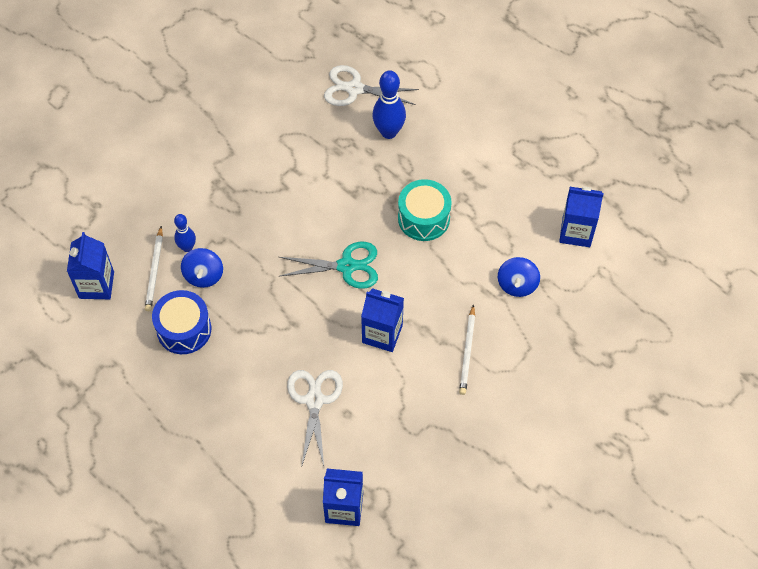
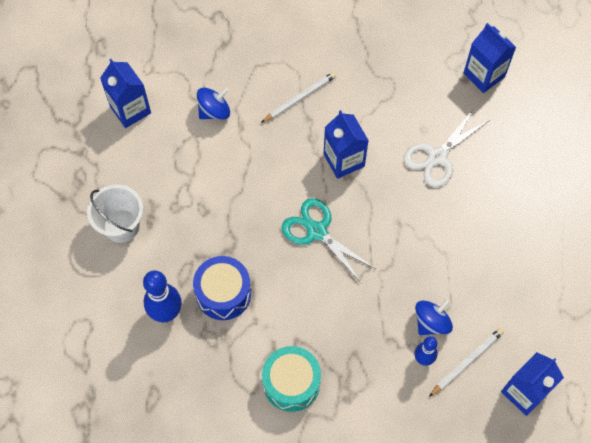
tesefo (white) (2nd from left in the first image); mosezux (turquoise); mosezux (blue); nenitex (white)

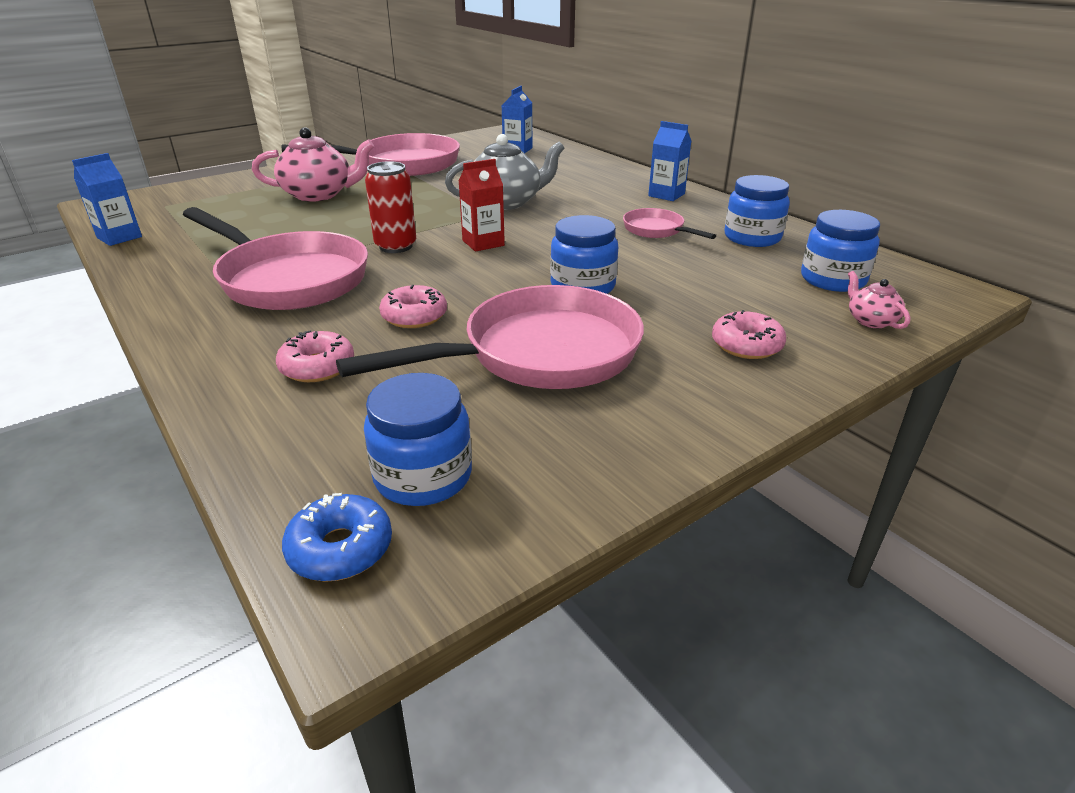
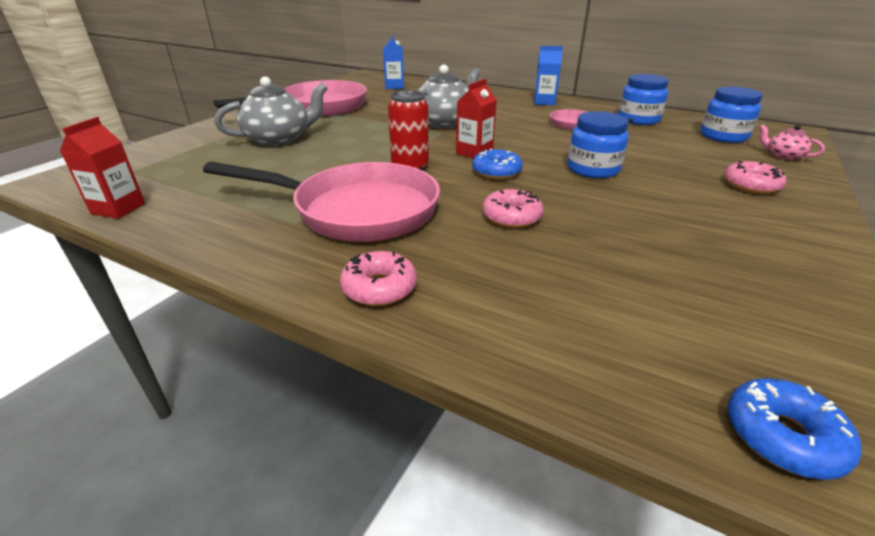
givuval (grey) (1st from left); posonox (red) (1st from left); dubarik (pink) (3rd from left in the first image); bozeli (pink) (1st from left); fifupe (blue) (1st from left in the first image); bozeli (blue) (1st from left)

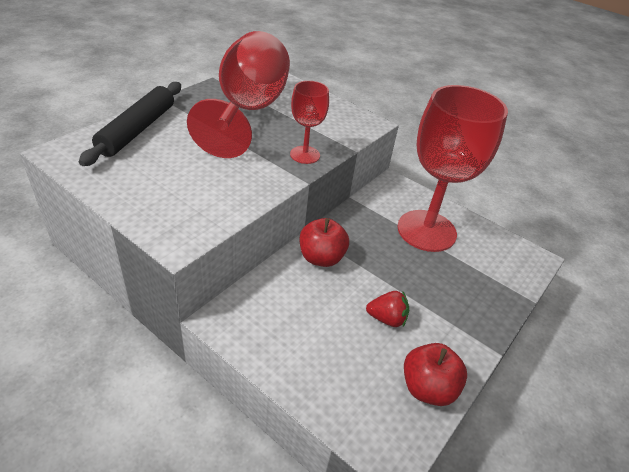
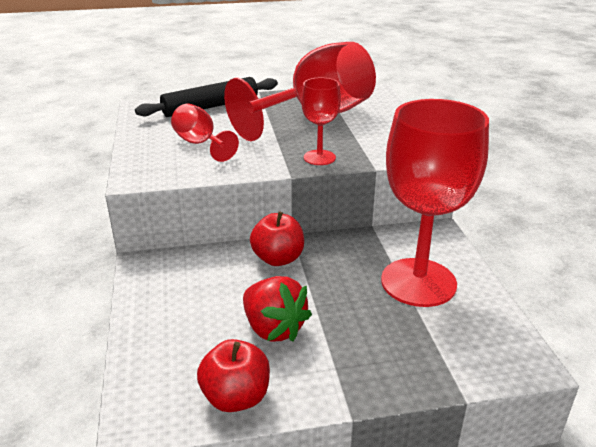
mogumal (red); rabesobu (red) (1st from left)

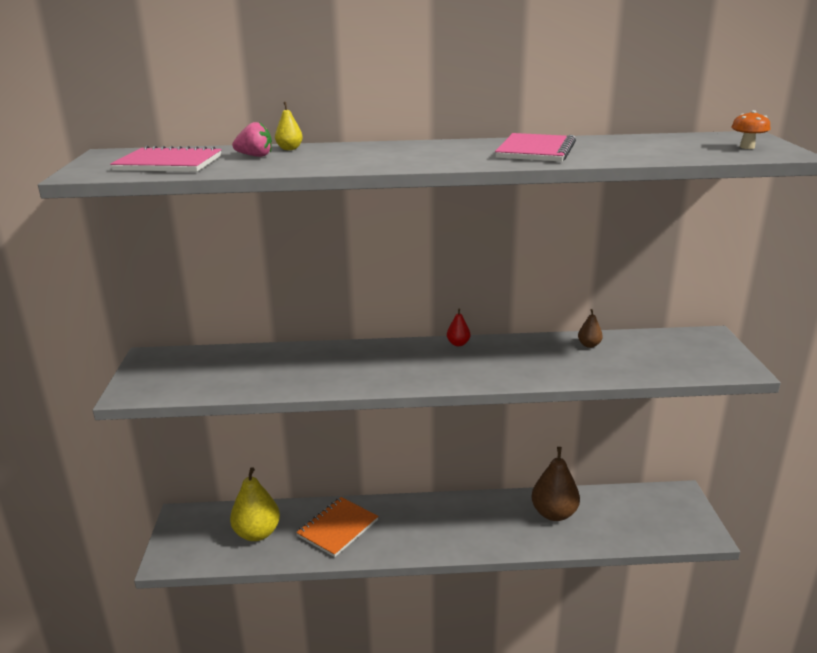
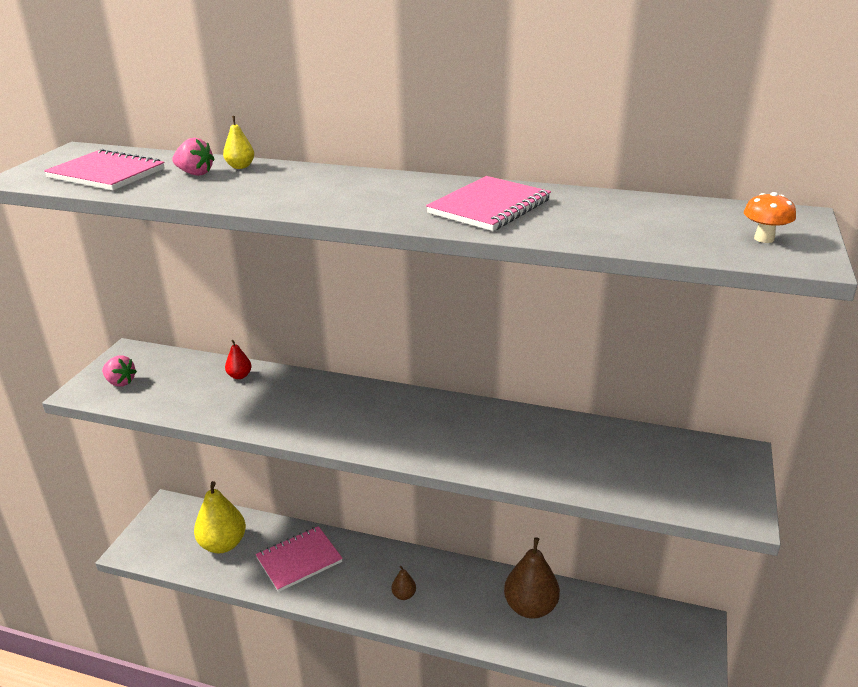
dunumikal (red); dunumikal (brown) (1st from left); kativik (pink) (2nd from left); mogumal (pink) (1st from left)

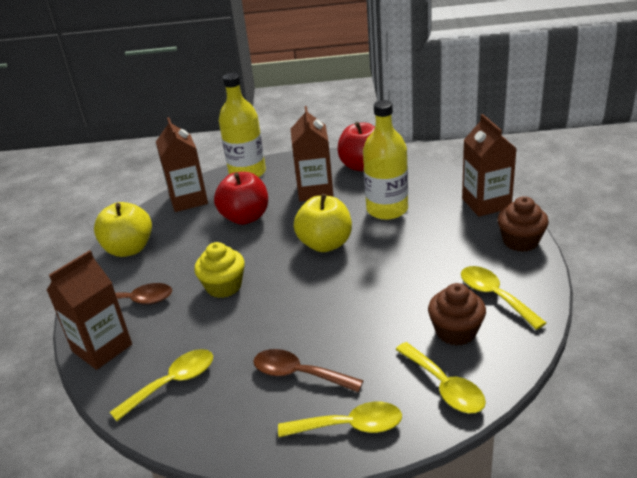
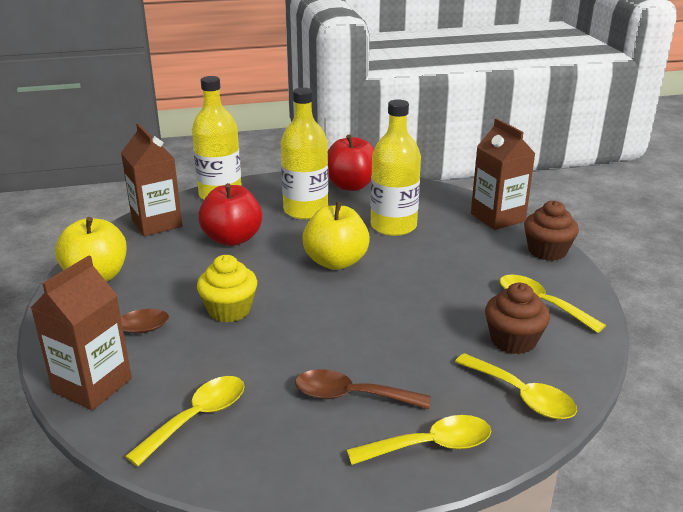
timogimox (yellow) (2nd from left)

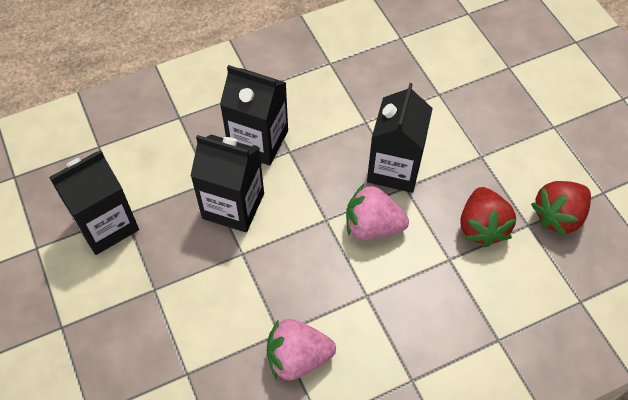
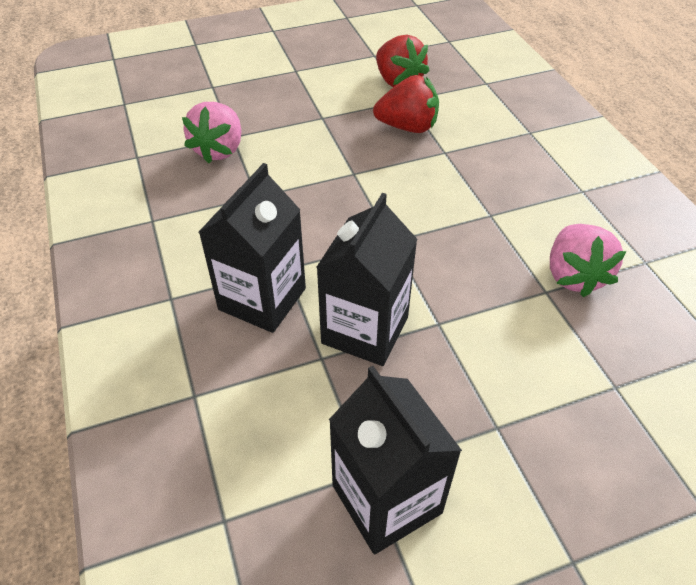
posonox (black) (4th from left in the first image); mogumal (pink) (1st from left)

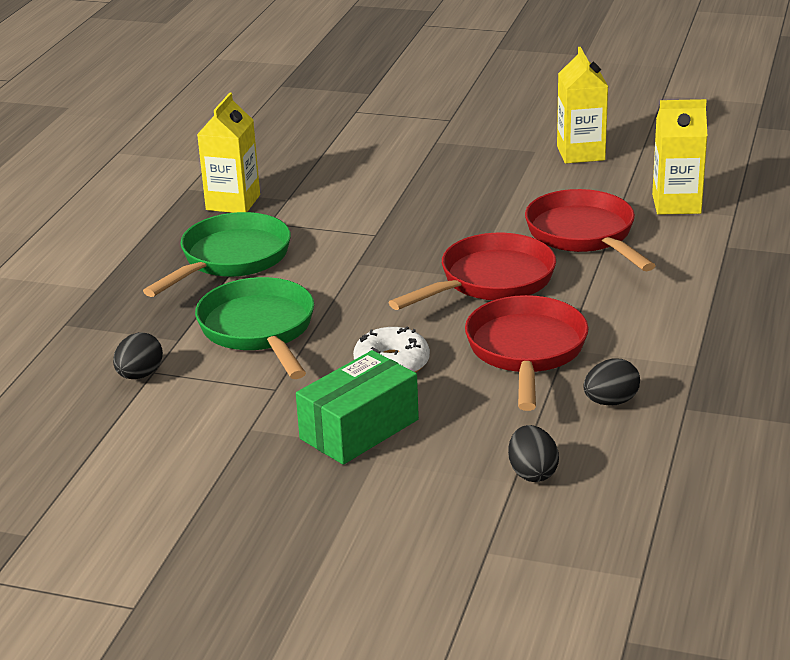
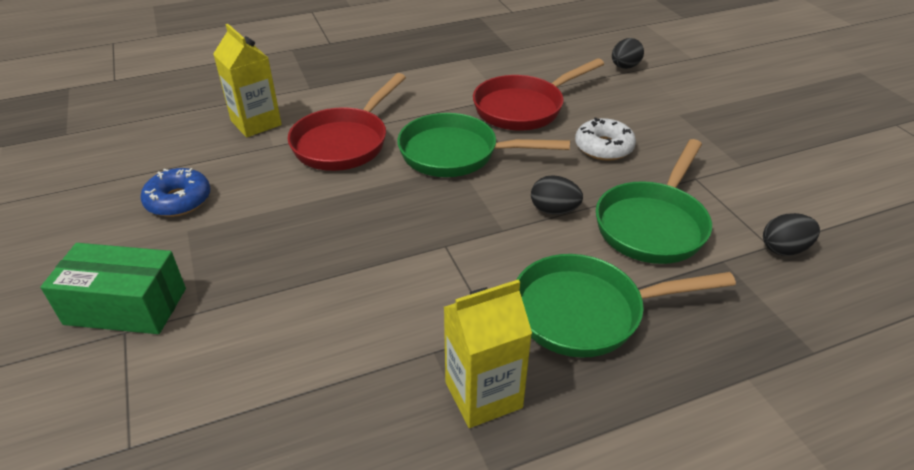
bozeli (blue); dubarik (green) (1st from left); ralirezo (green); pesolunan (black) (1st from left)

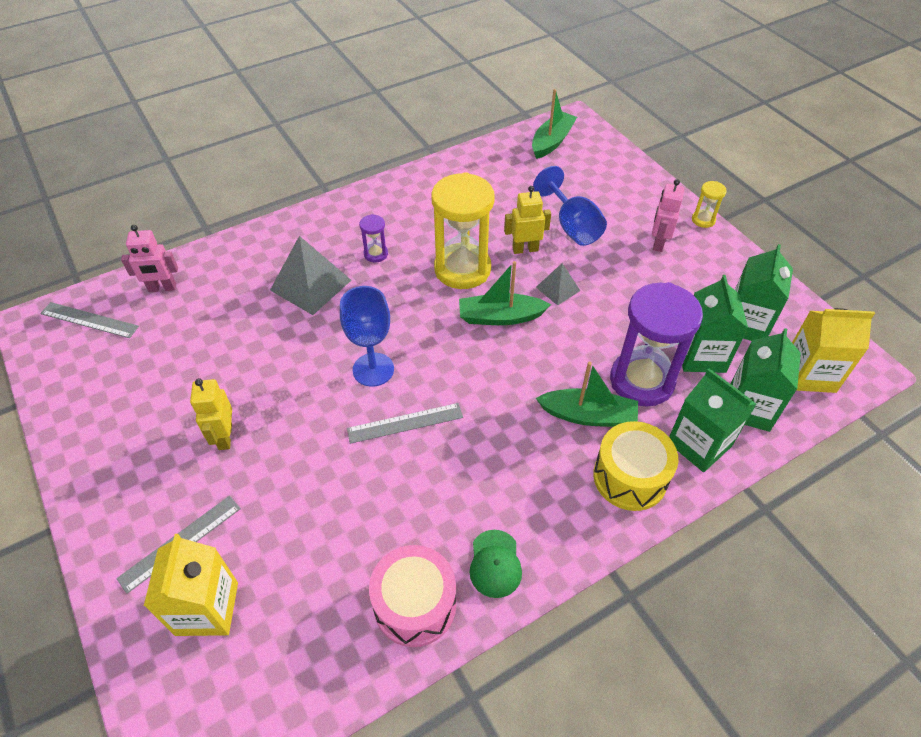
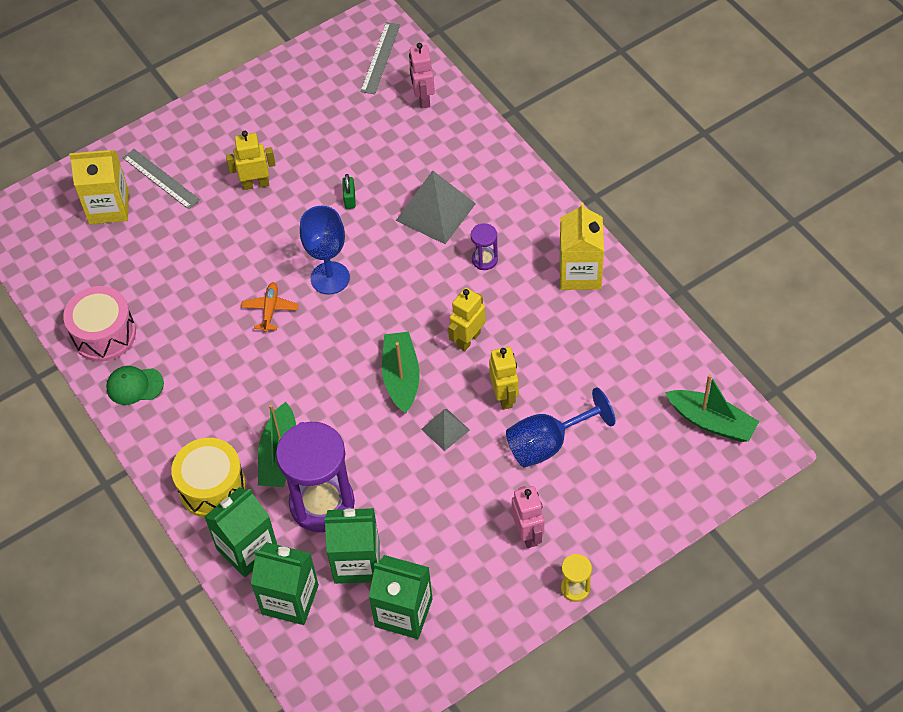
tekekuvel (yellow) (2nd from left); tekekuvel (pink) (2nd from left); posonox (yellow) (2nd from left); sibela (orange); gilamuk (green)

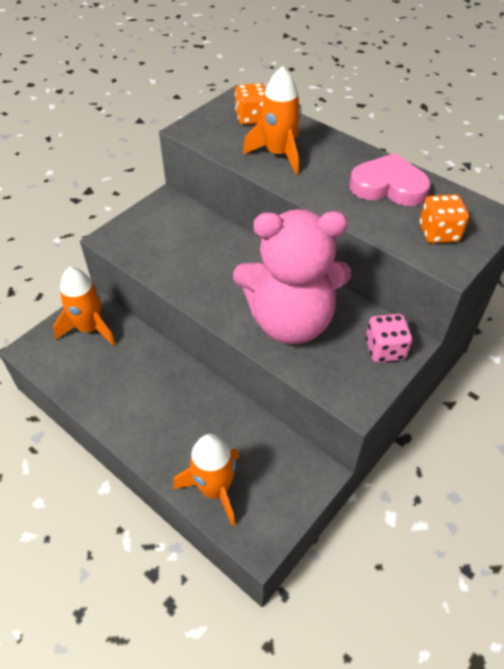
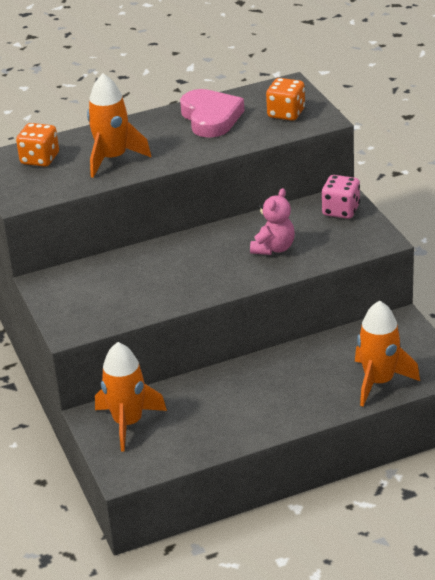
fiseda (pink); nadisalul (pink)

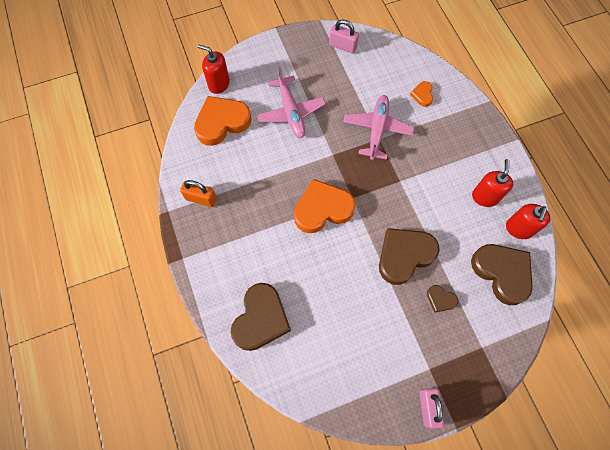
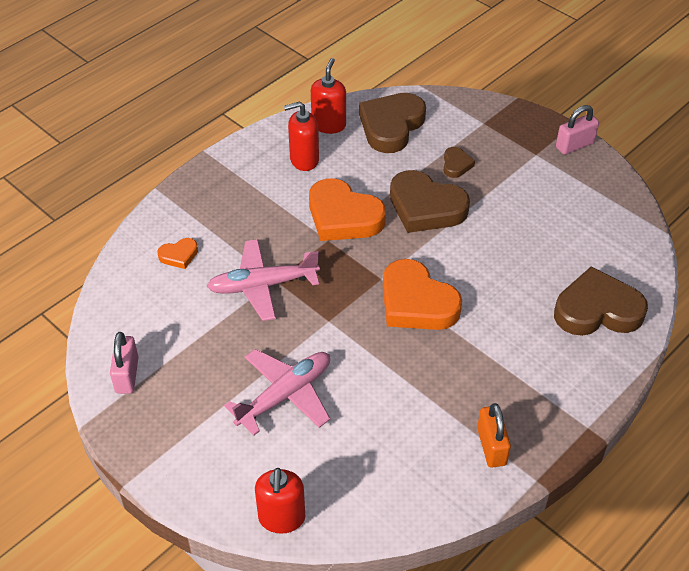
fiseda (orange) (2nd from left); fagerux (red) (3rd from left)

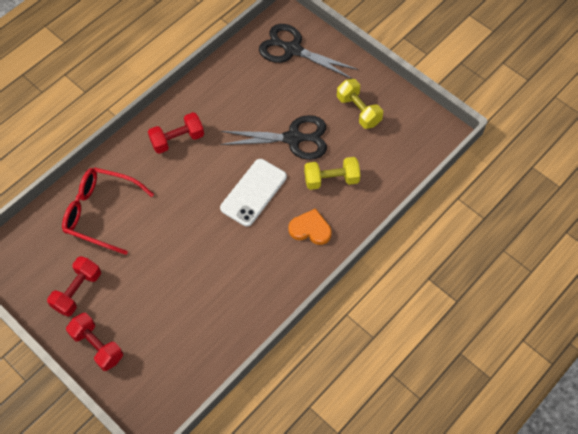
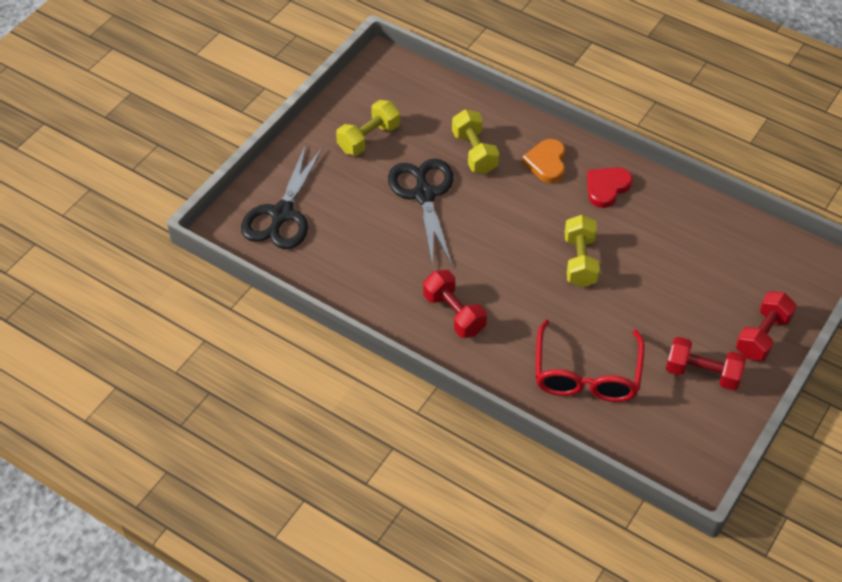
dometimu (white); fiseda (red); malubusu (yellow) (3rd from left)

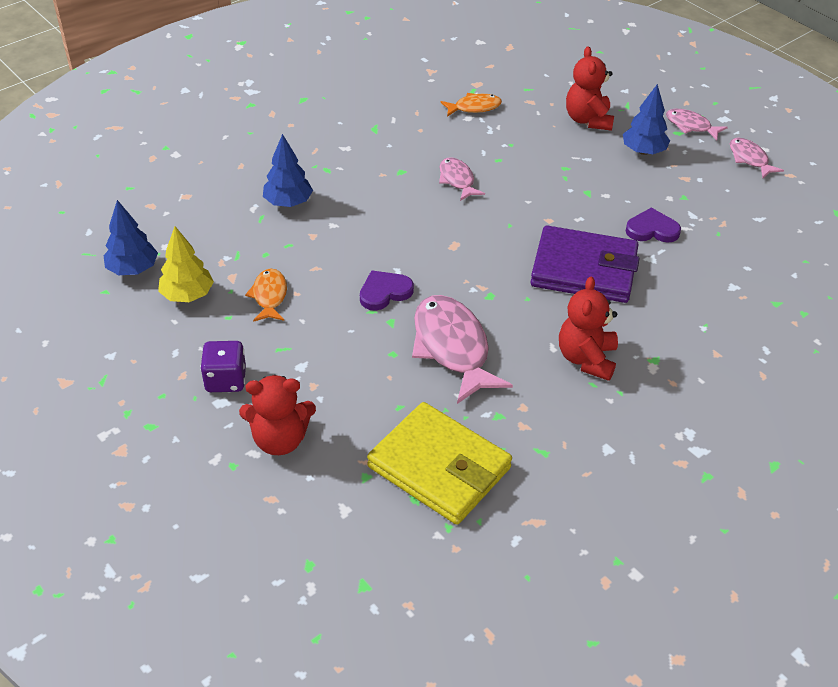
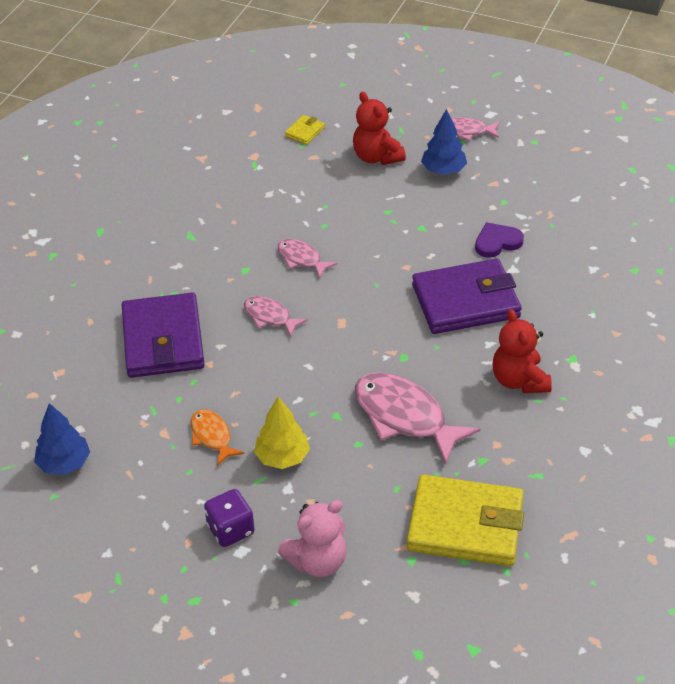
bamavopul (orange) (2nd from left in the first image); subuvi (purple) (1st from left); bamavopul (pink) (1st from left); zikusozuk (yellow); fiseda (purple) (1st from left in the first image); nadisalul (pink); subuvi (yellow) (1st from left)

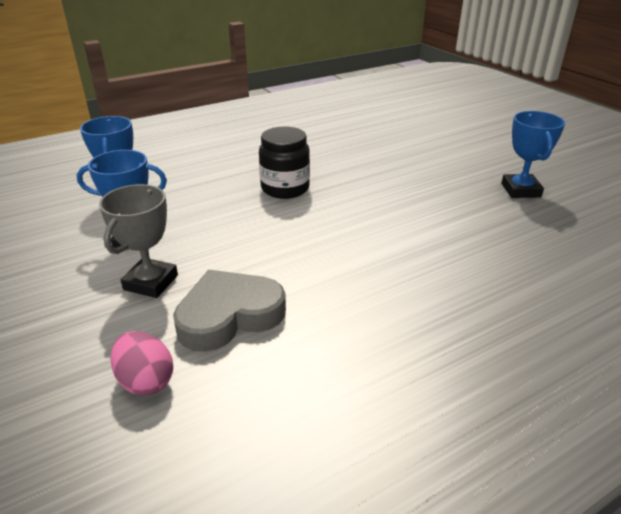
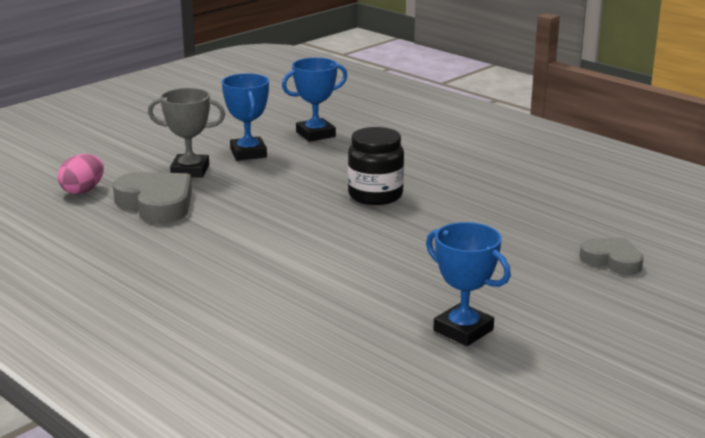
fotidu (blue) (3rd from left); fiseda (grey) (2nd from left)

